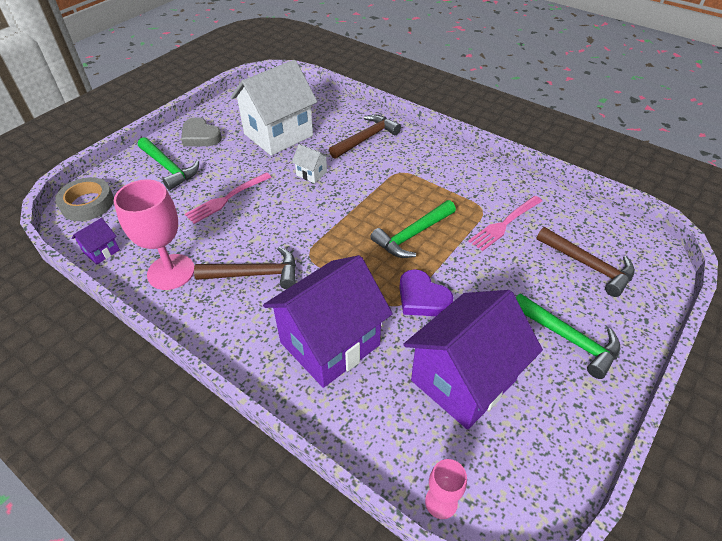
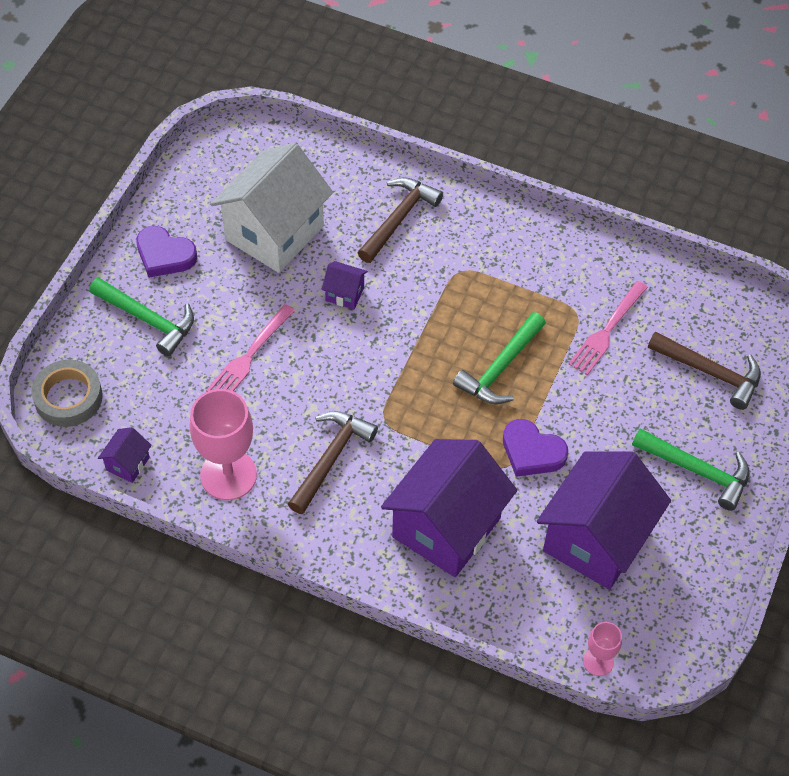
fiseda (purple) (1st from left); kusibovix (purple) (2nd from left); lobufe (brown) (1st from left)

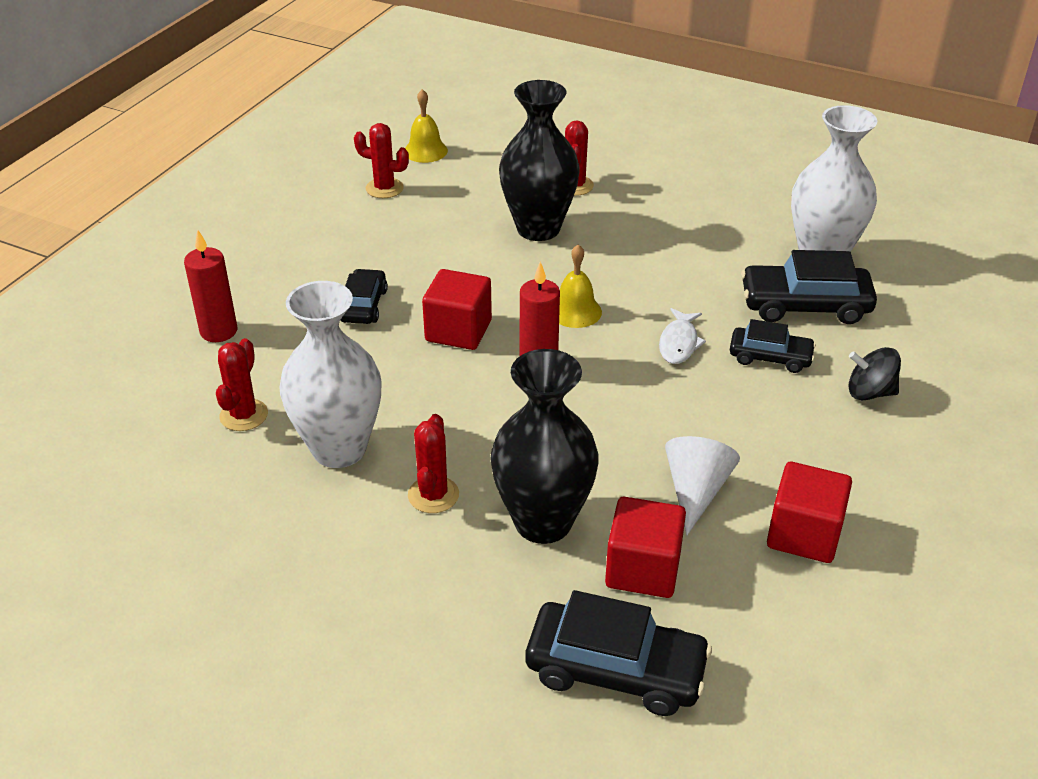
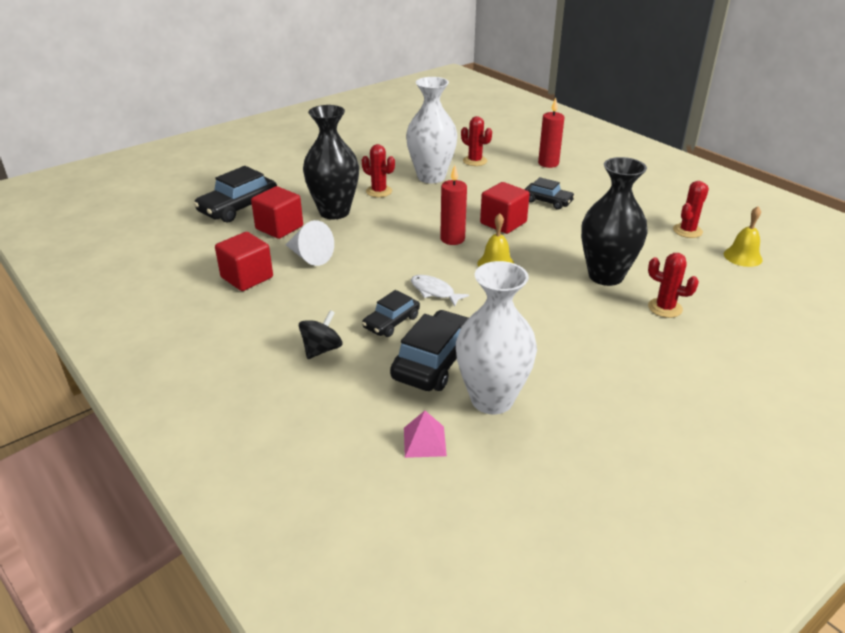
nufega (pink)

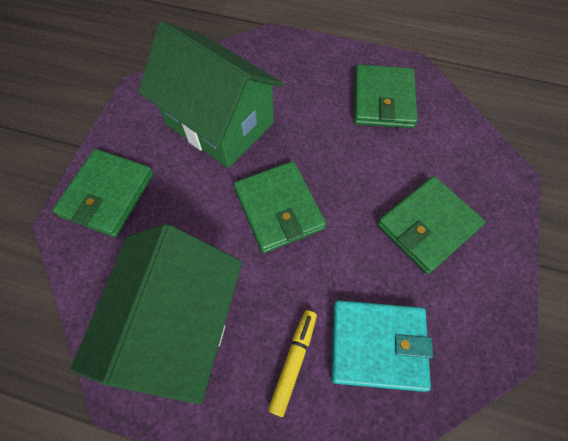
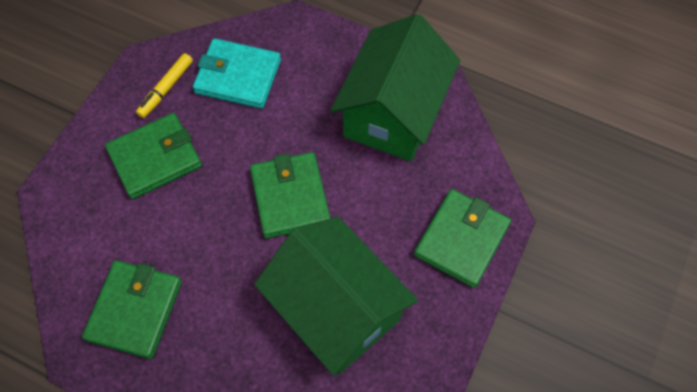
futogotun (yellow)

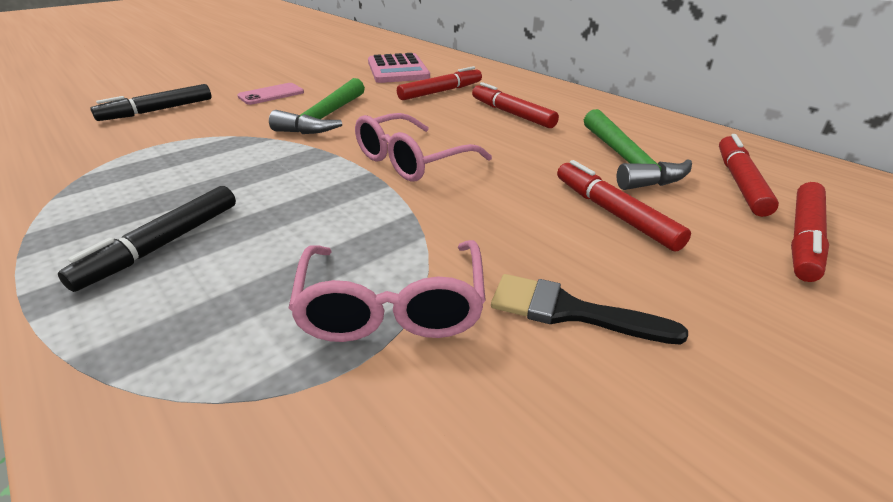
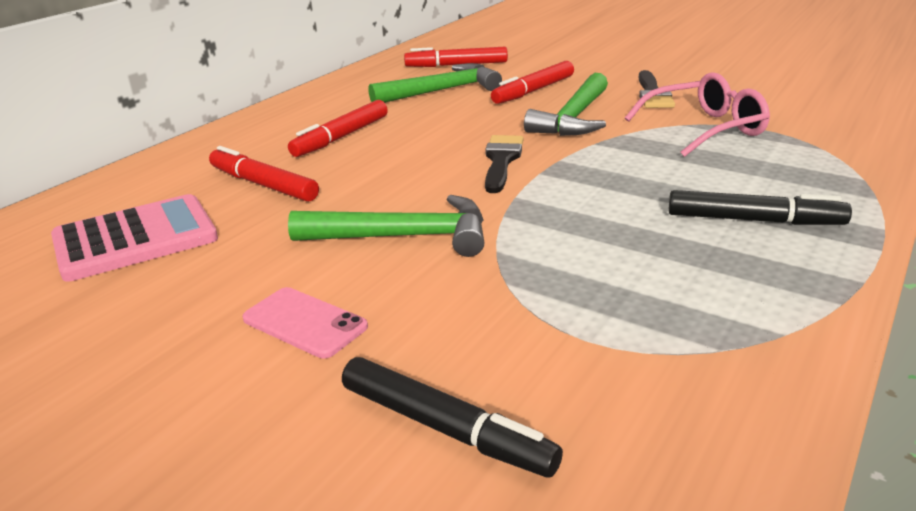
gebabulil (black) (1st from left); futogotun (red) (5th from left in the first image); lobufe (green) (3rd from left)

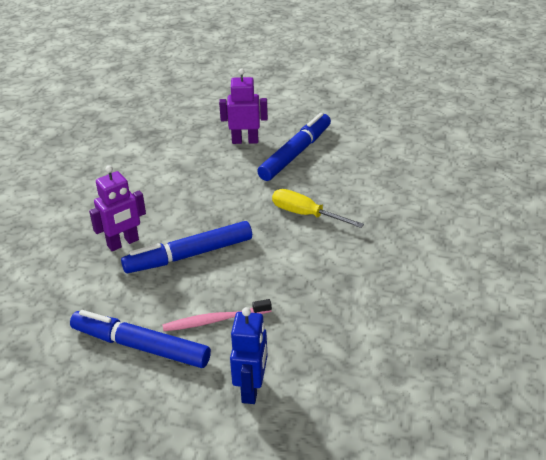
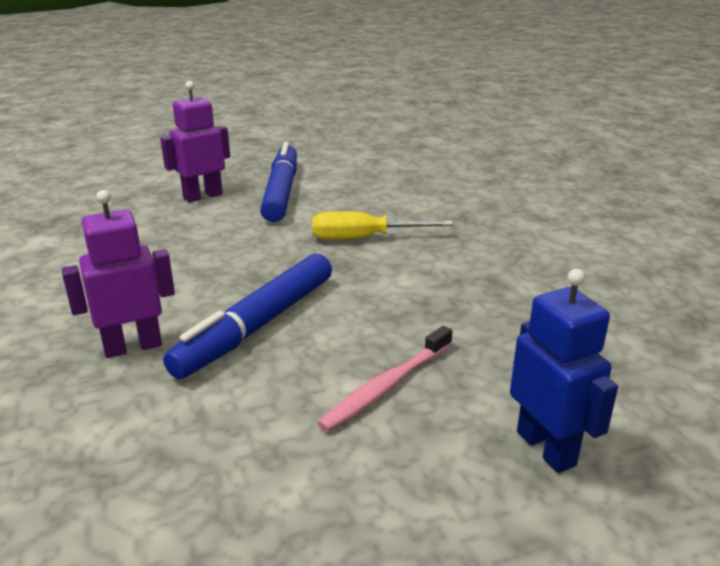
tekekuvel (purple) (1st from left); futogotun (blue) (1st from left in the first image)

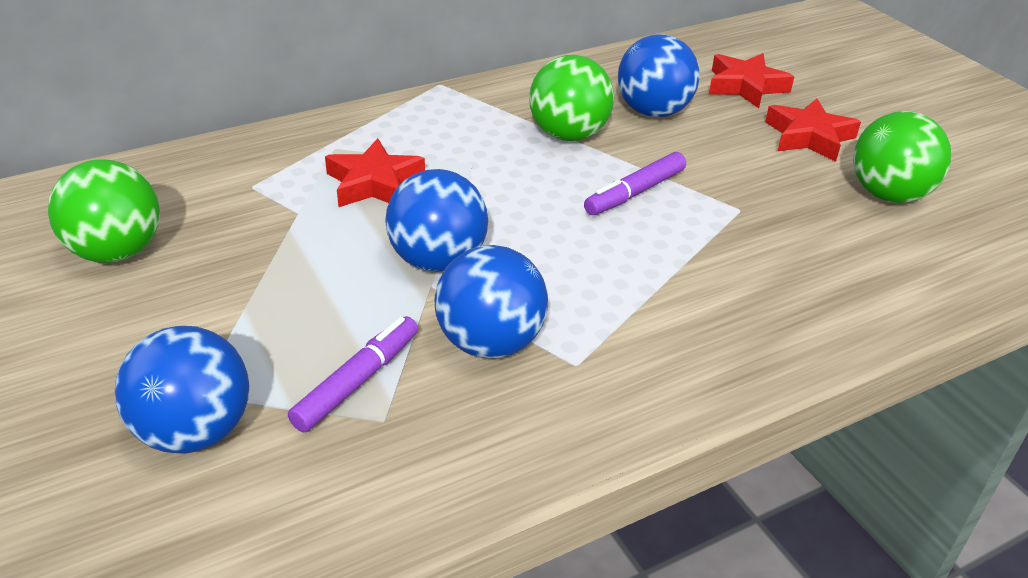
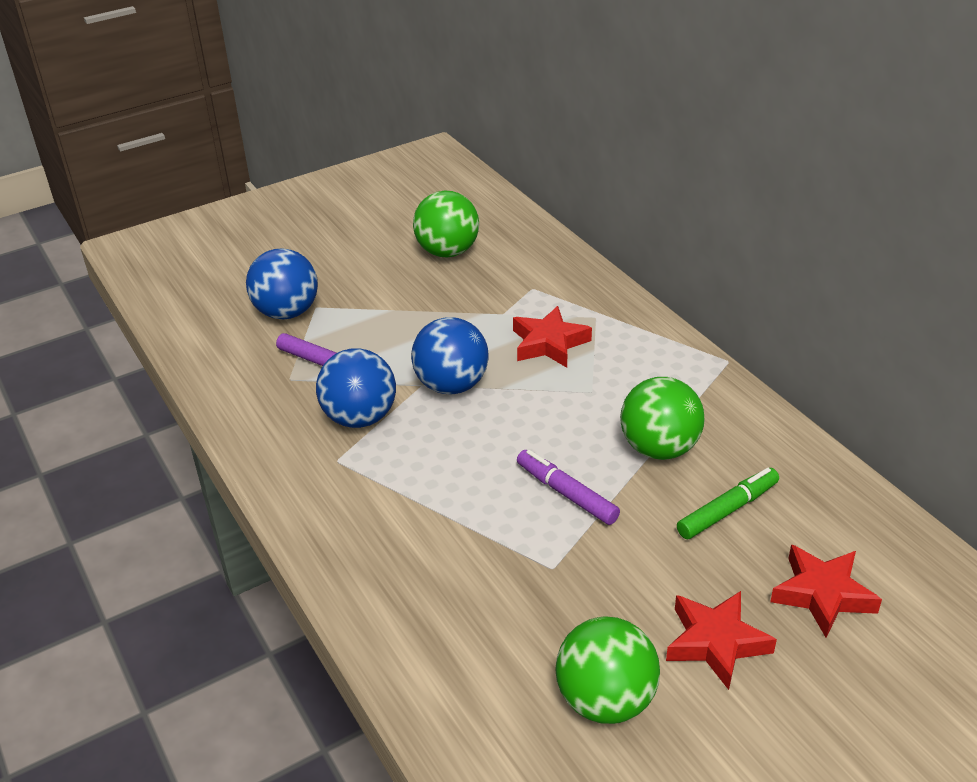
futogotun (green)

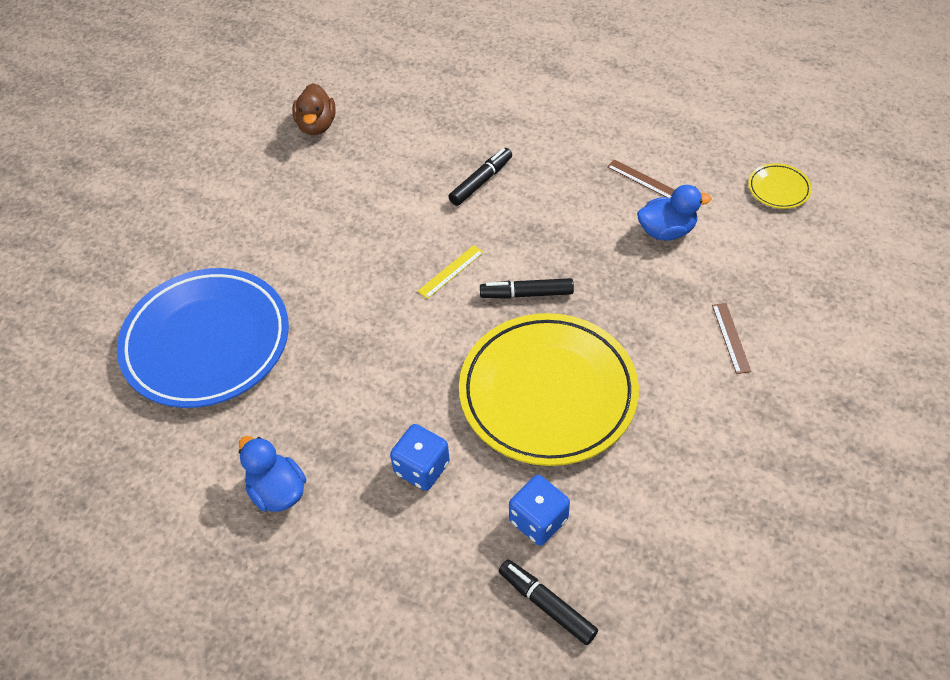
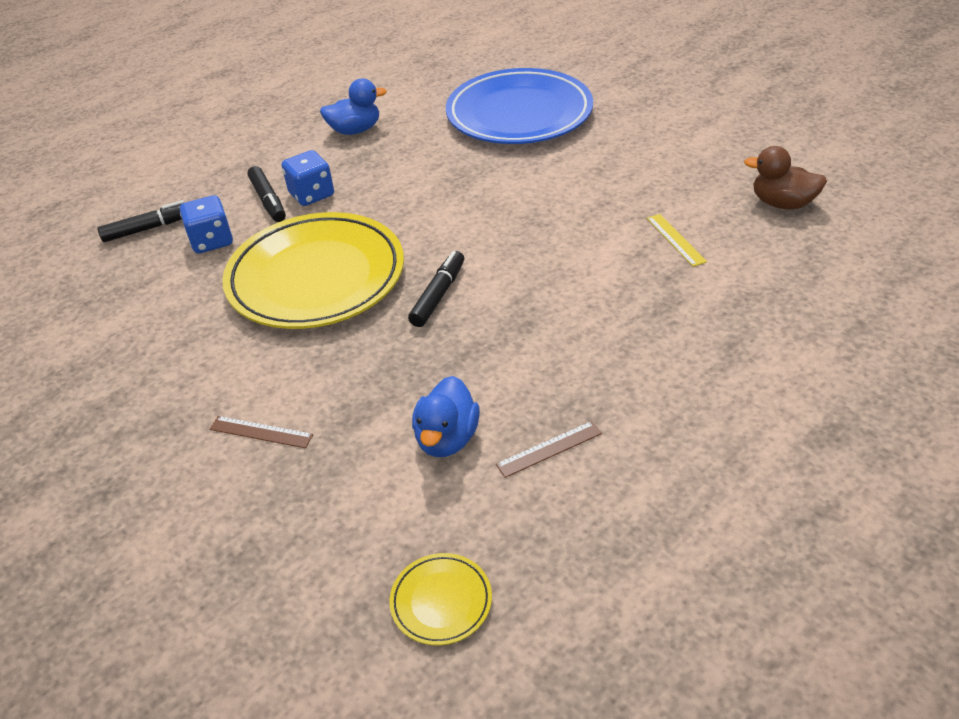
futogotun (black) (2nd from left); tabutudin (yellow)

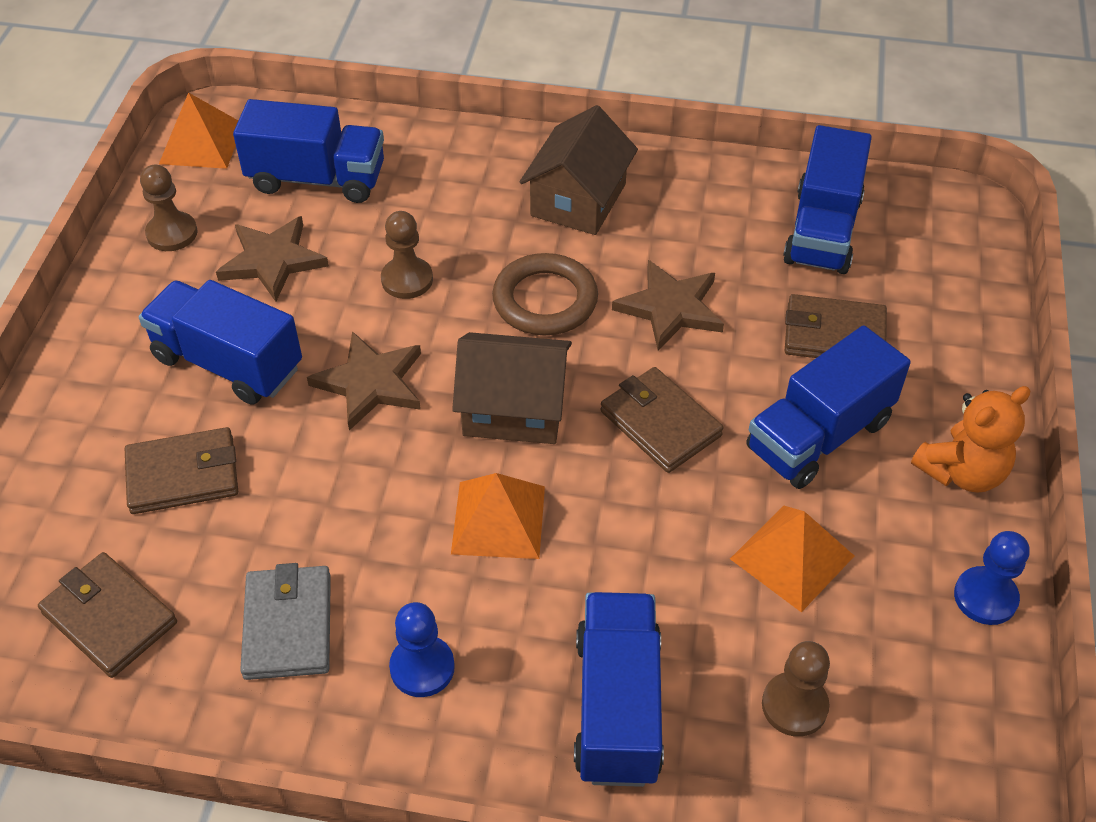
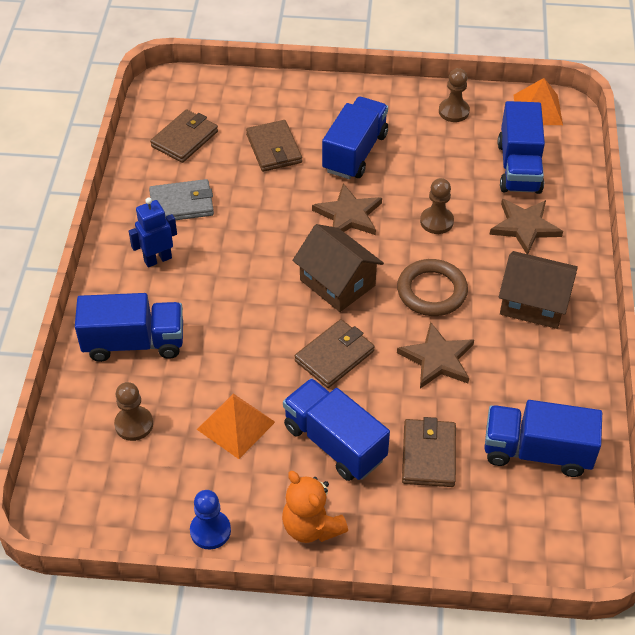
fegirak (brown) (3rd from left); kusibovix (brown) (1st from left); nufega (orange) (2nd from left in the first image); tekekuvel (blue)

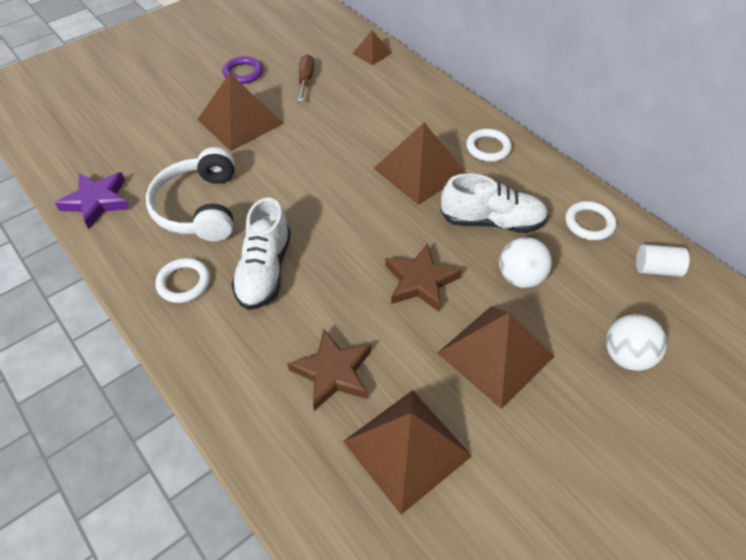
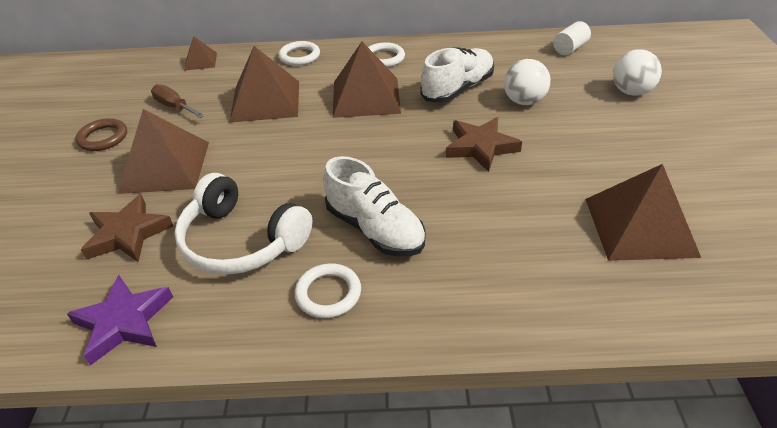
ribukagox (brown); ribukagox (white) (1st from left); nufega (brown) (3rd from left); fegirak (brown) (1st from left)

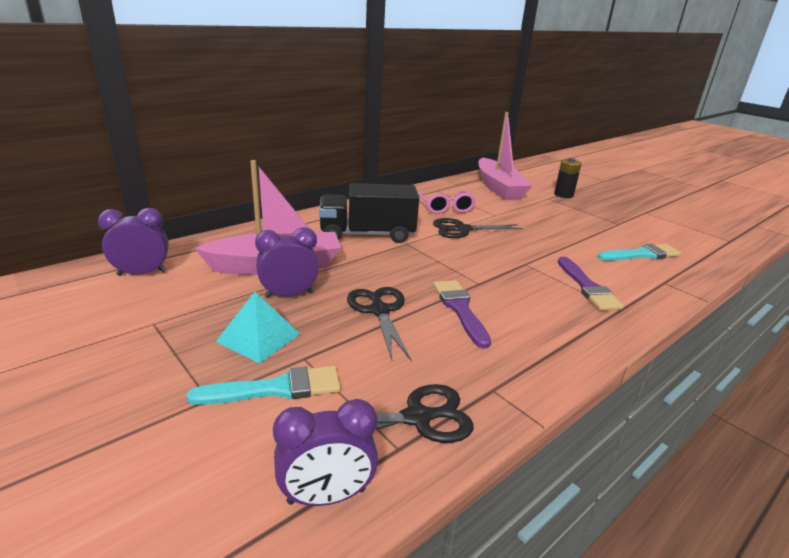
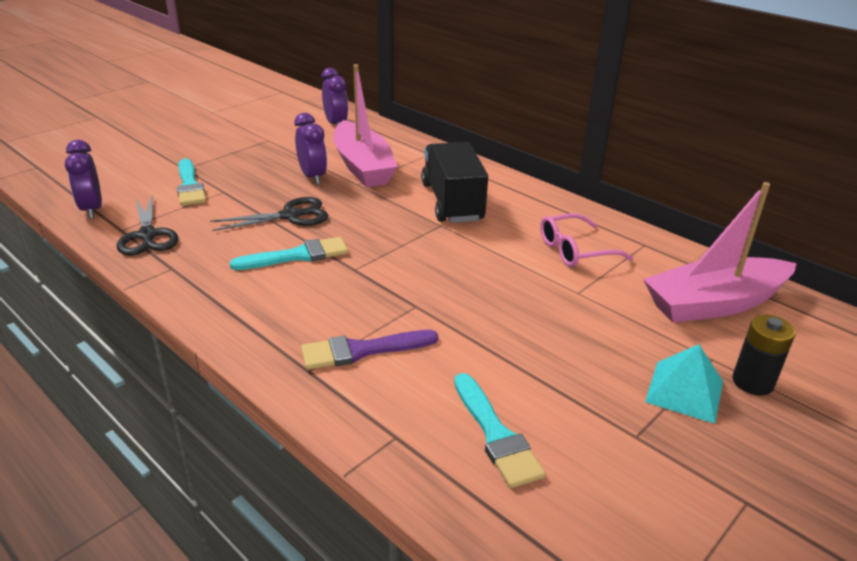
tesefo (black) (3rd from left in the first image); gebabulil (turquoise) (2nd from left); nufega (turquoise)

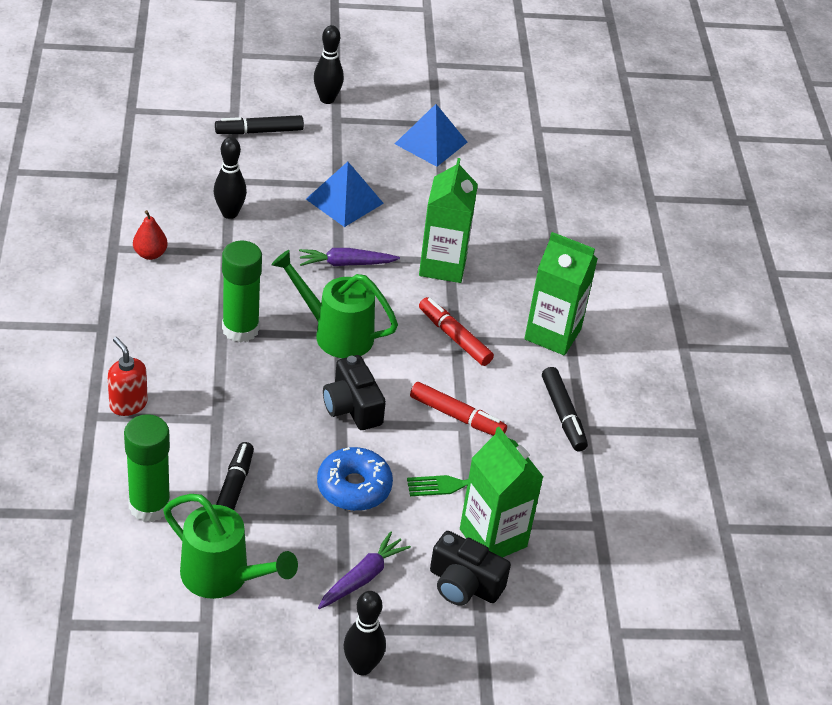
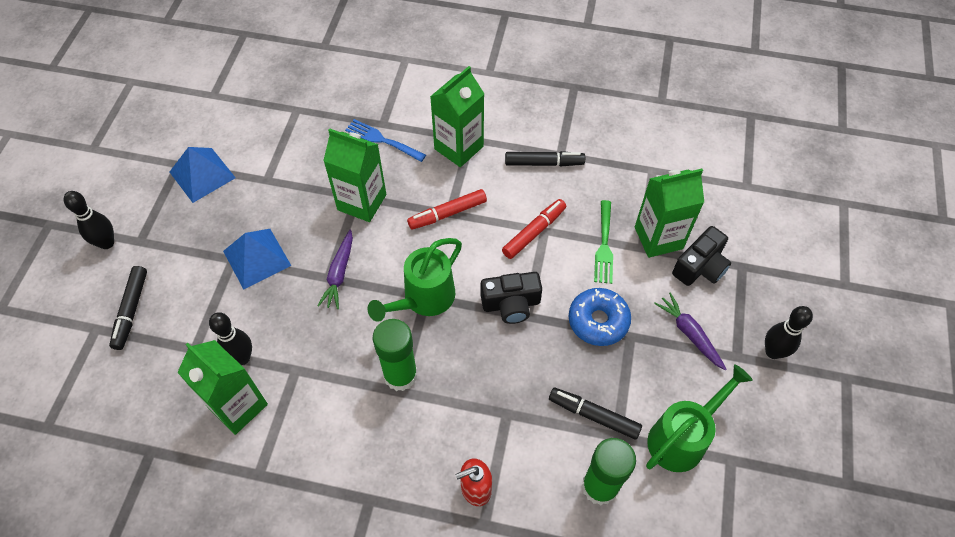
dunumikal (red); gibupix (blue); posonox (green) (1st from left)

